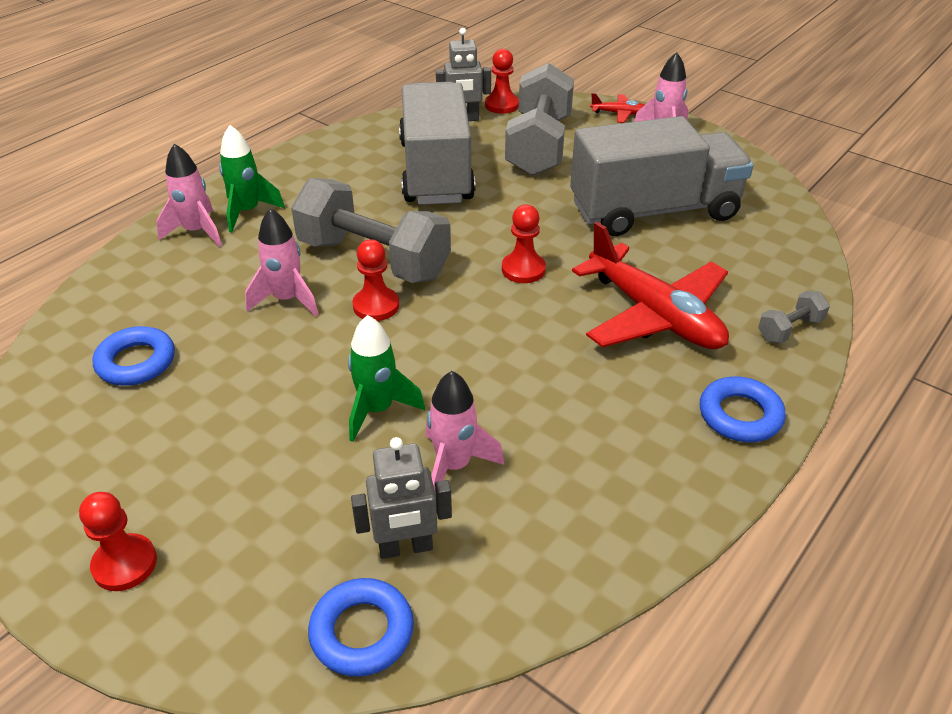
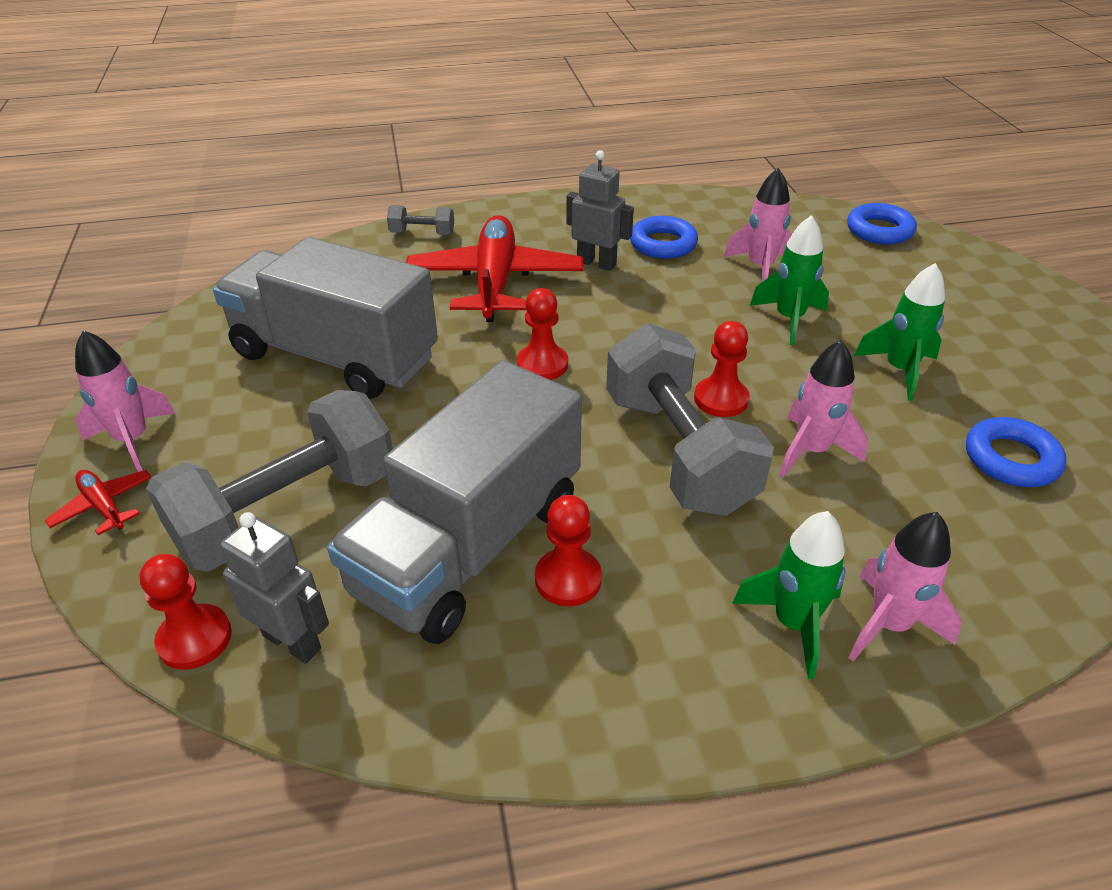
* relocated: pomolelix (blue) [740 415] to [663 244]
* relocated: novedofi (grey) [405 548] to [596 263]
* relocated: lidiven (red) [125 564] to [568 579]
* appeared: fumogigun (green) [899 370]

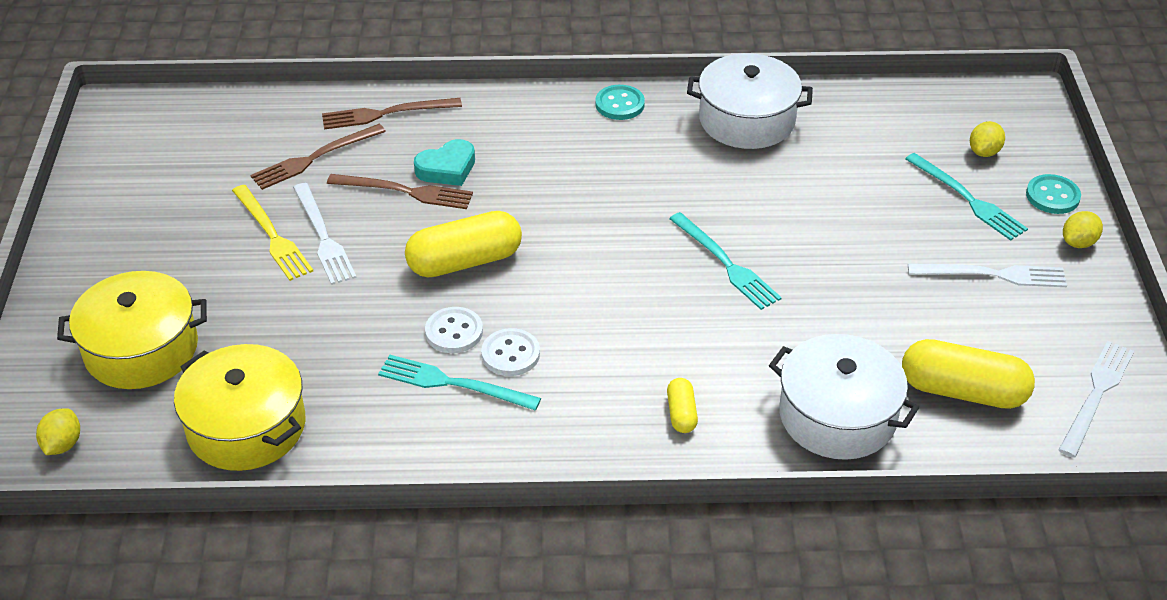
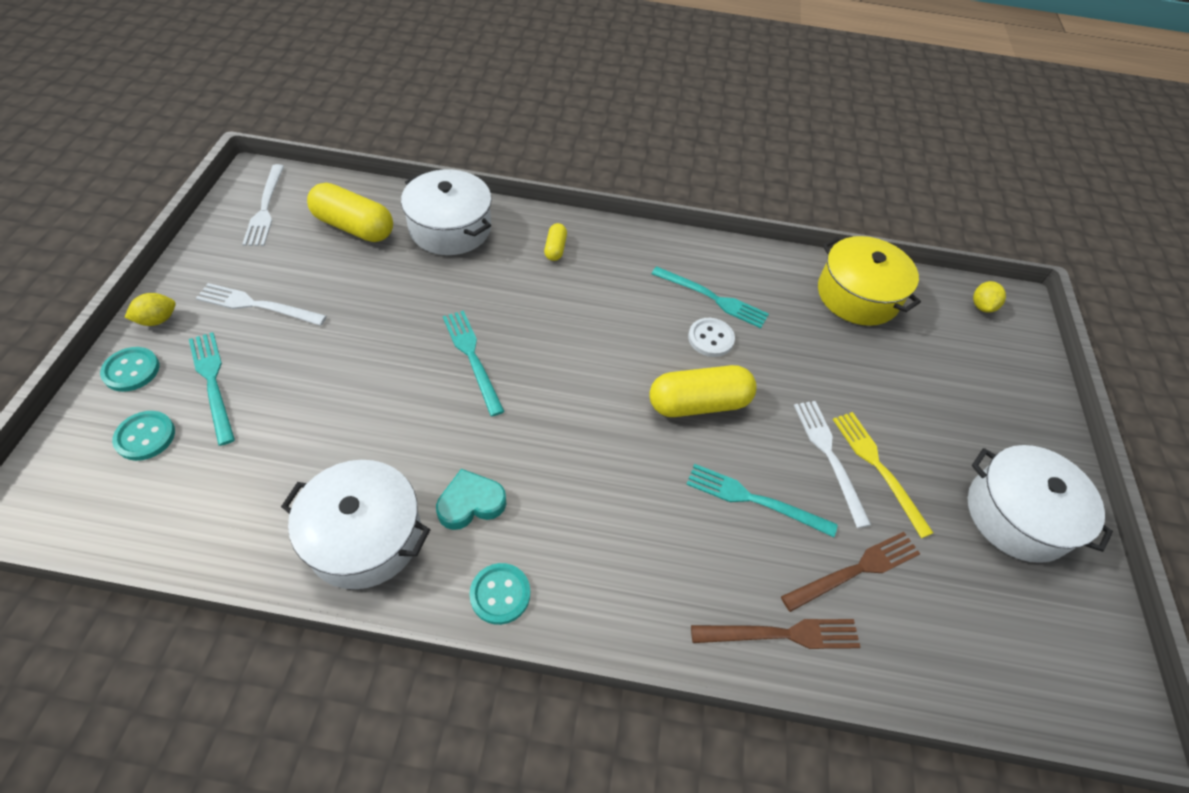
* exchanged: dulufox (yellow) [984 152] to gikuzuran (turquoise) [145 437]
* relocated: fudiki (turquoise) [447 168] to [471 503]
* colour: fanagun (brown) [405 192] to fanagun (turquoise) [754 500]
* missing: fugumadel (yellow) [141 349]
* missing: gikuzuran (white) [510 354]
* spun: fanagun (white) [1096 395] = [265 208] 45 degrees counterclockwise
* appeared: fugumadel (white) [1017 515]

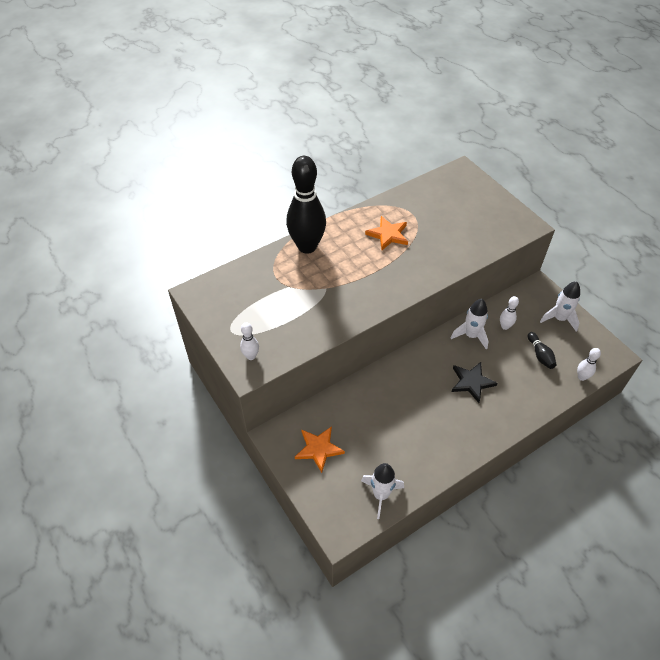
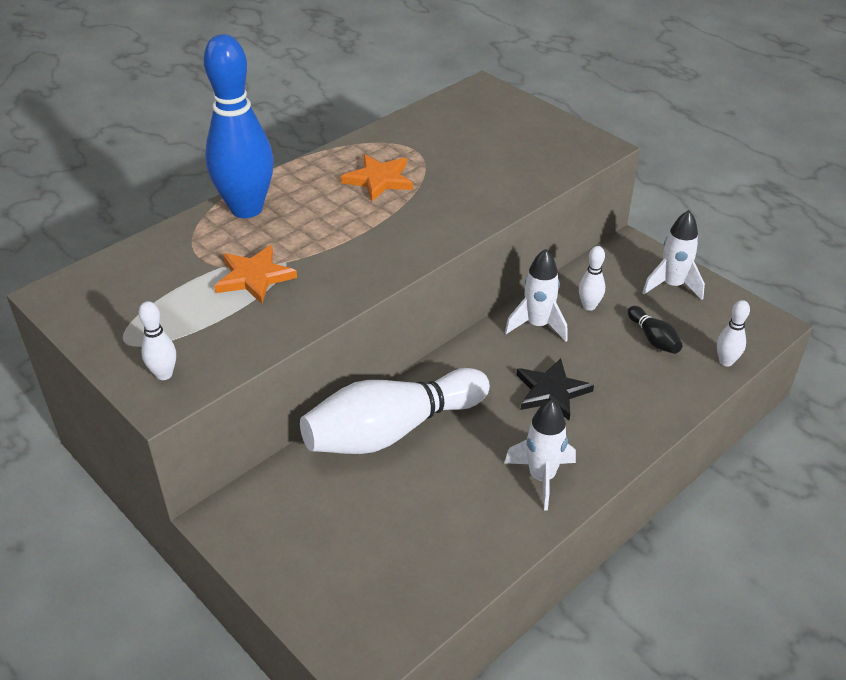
* colour: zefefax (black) [307 246] to zefefax (blue) [246 209]
* relocated: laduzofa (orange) [318 449] to [254 277]
* relocated: fumogigun (white) [381 495] to [541 477]
* appeared: zefefax (white) [392 430]

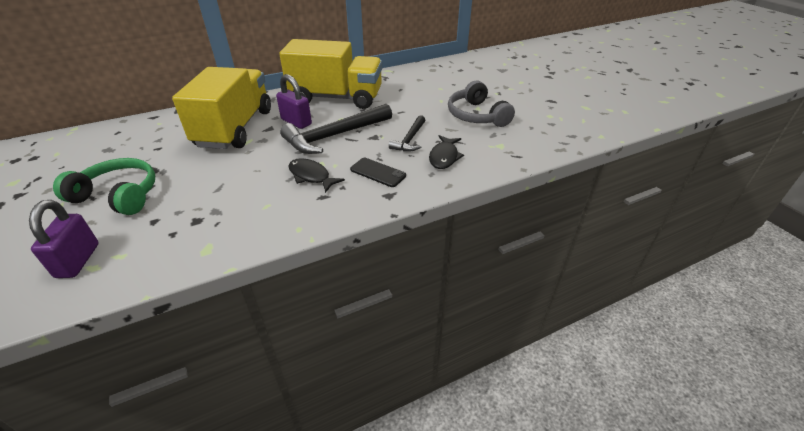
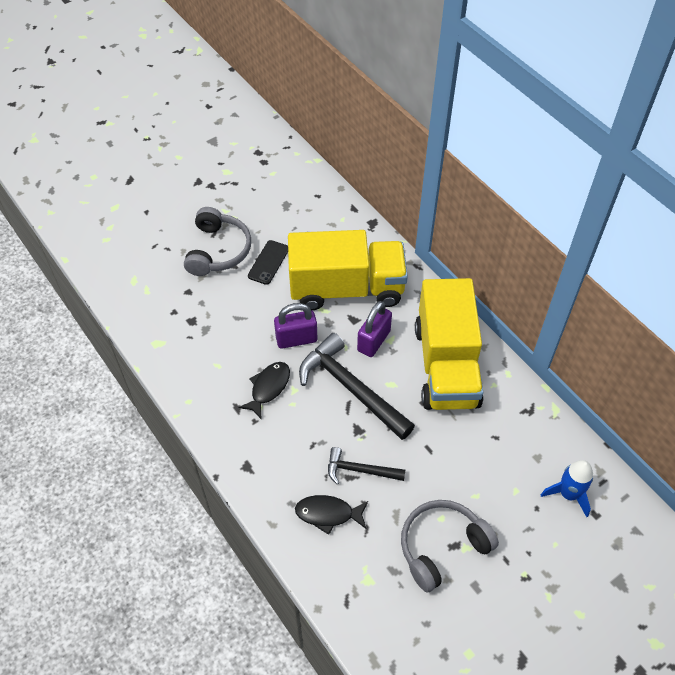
* colour: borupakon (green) [118 195] to borupakon (grey) [218 250]
* relocated: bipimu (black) [378 172] to [268 262]
* relocated: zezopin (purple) [78 260] to [296 339]
* appeared: fumogigun (blue) [568 494]

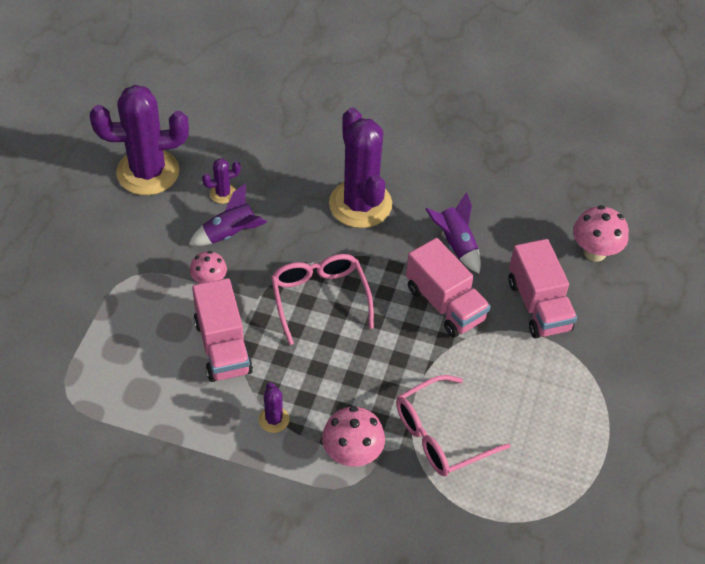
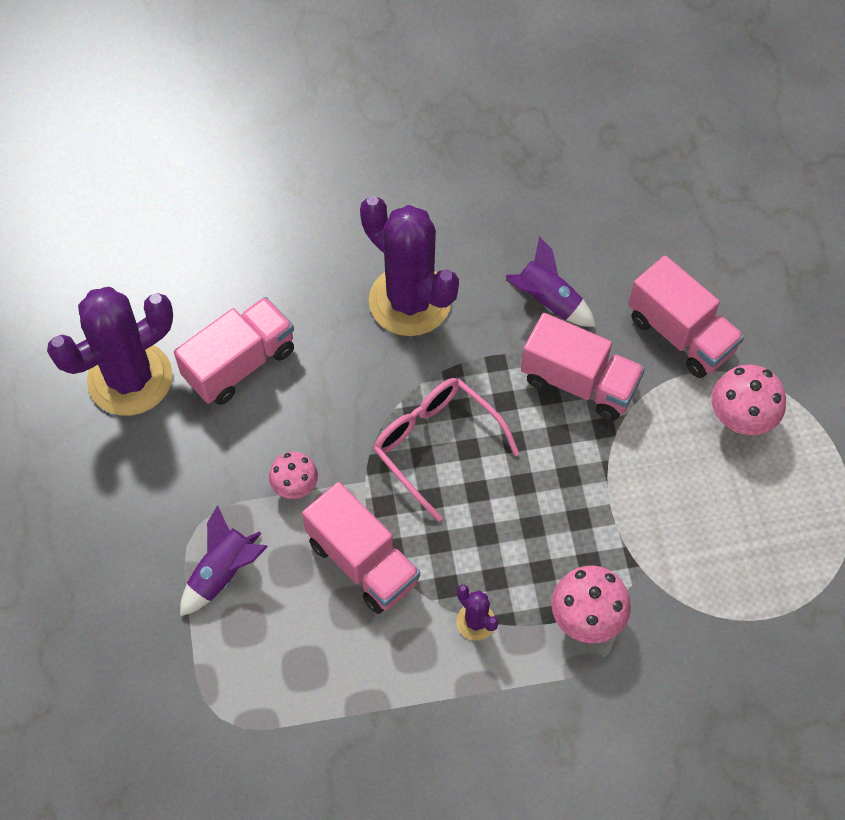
* exchanged: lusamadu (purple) [223 193] to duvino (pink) [240 364]
* relocated: fumogigun (purple) [230 234] to [223 572]
* relocated: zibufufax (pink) [594 252] to [740 419]
* missing: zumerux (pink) [441 435]

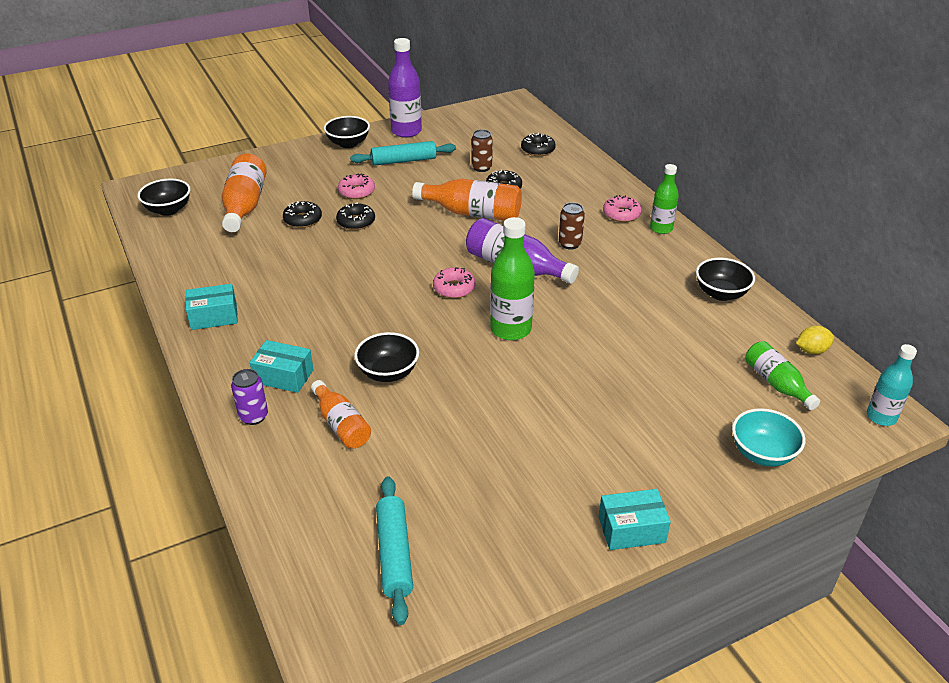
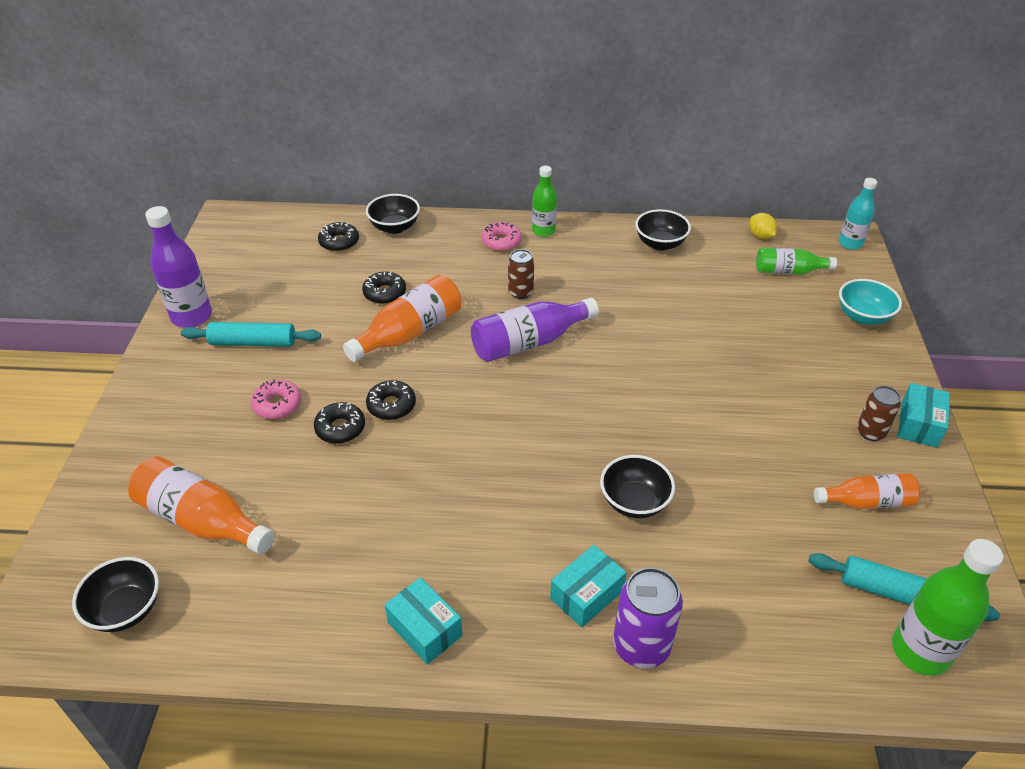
* relocated: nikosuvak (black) [348 143] to [394 227]
* relocated: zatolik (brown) [481 168] to [870 432]
* spun: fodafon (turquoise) [404 161] = [253 342] 75 degrees clockwise
* relocated: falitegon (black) [303 220] to [391 405]
* relocated: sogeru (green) [510 329] to [920 651]
* missing: falitegon (pink) [454 288]
* spun: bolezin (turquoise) [214 316] = [425 629] 60 degrees counterclockwise
* spun: dulufox (yellow) [811 350] = [760 236] 45 degrees counterclockwise
* size: zatolik (purple) [253 416] = [641 646] x1.59
* relocated: sogeru (orange) [341 425] to [867 501]

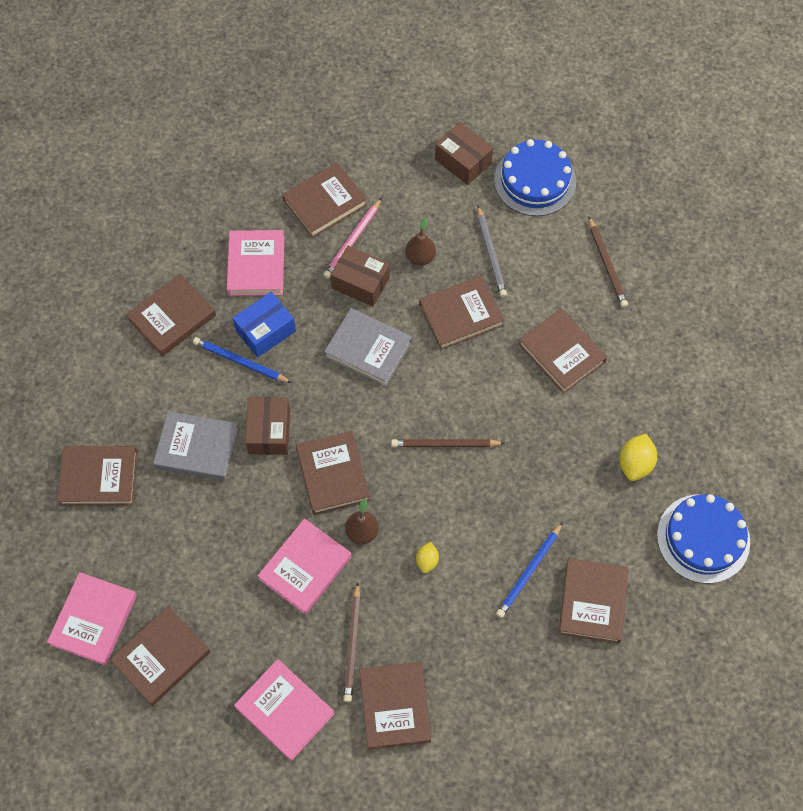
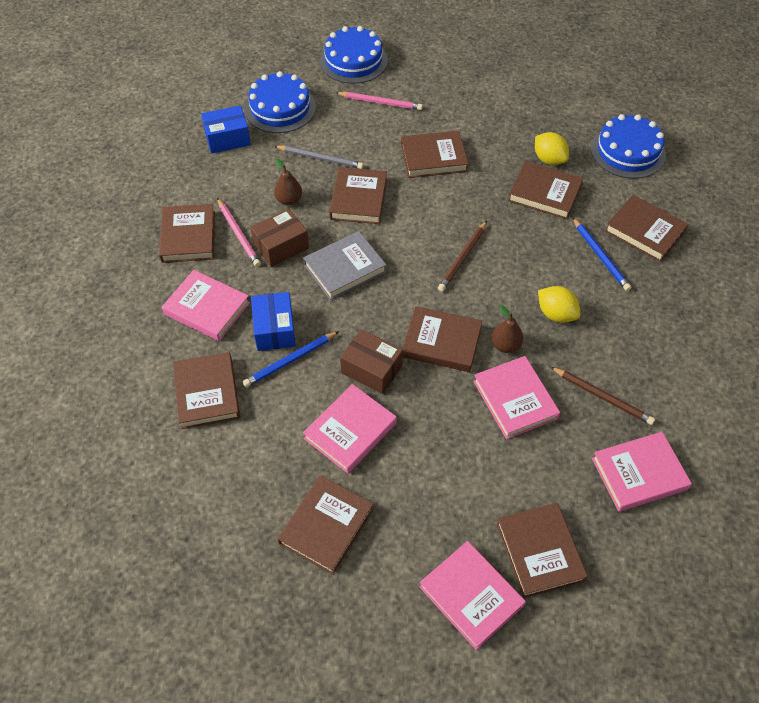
* colour: bolezin (brown) [463 161] to bolezin (blue) [227 139]
* colour: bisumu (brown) [607 264] to bisumu (pink) [380 102]
* colour: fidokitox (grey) [197 448] to fidokitox (pink) [350 431]
* size: dulufox (yellow) [427 561] = [556 314] x1.66
* relocated: fidokitox (brown) [395 706] to [544 193]
* appeared: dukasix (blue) [353 61]

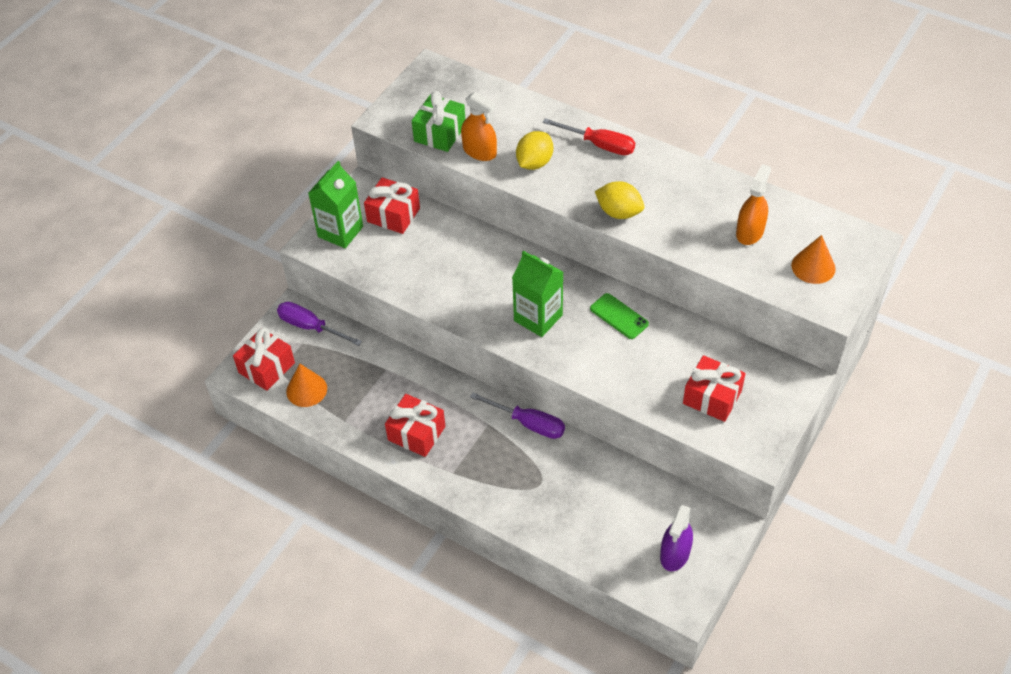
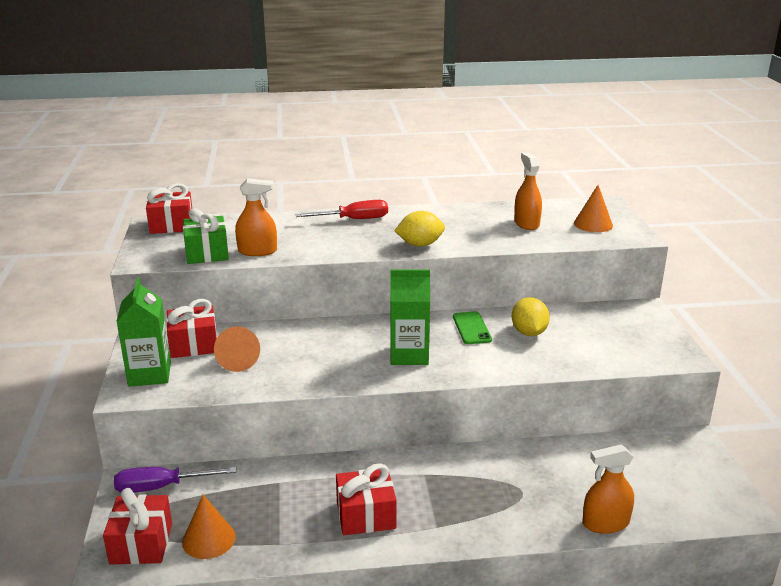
* relocated: dulufox (yellow) [534 163] to [529 332]
* spun: bipimu (green) [619 316] = [471 328] 75 degrees clockwise
* relocated: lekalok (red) [712 397] to [171 225]
* missing: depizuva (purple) [528 423]
* missing: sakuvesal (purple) [675 554]
* appeared: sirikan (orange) [238 360]
* appeared: sakuvesal (orange) [605 523]

